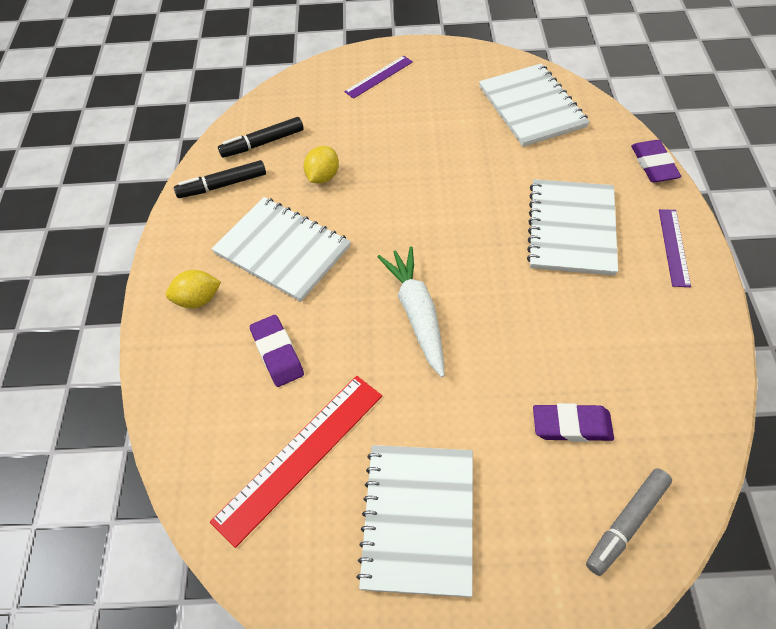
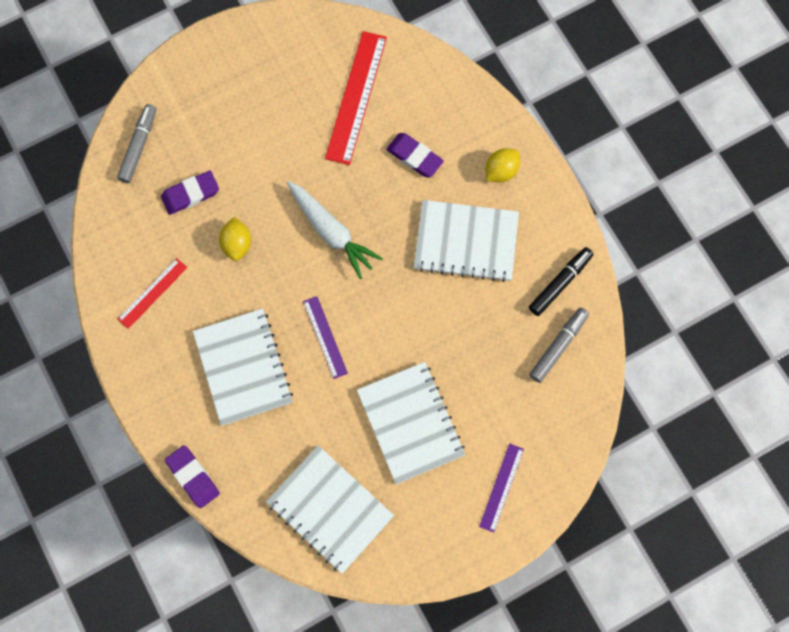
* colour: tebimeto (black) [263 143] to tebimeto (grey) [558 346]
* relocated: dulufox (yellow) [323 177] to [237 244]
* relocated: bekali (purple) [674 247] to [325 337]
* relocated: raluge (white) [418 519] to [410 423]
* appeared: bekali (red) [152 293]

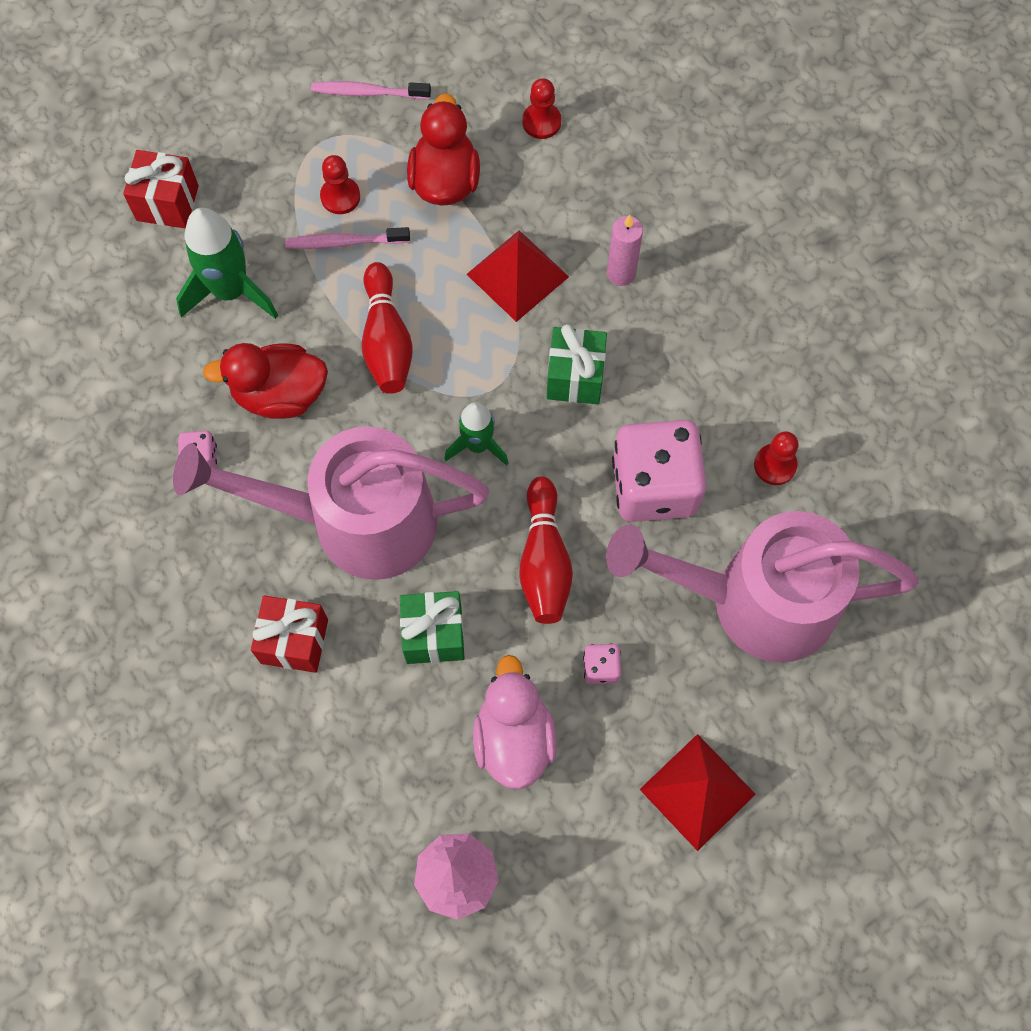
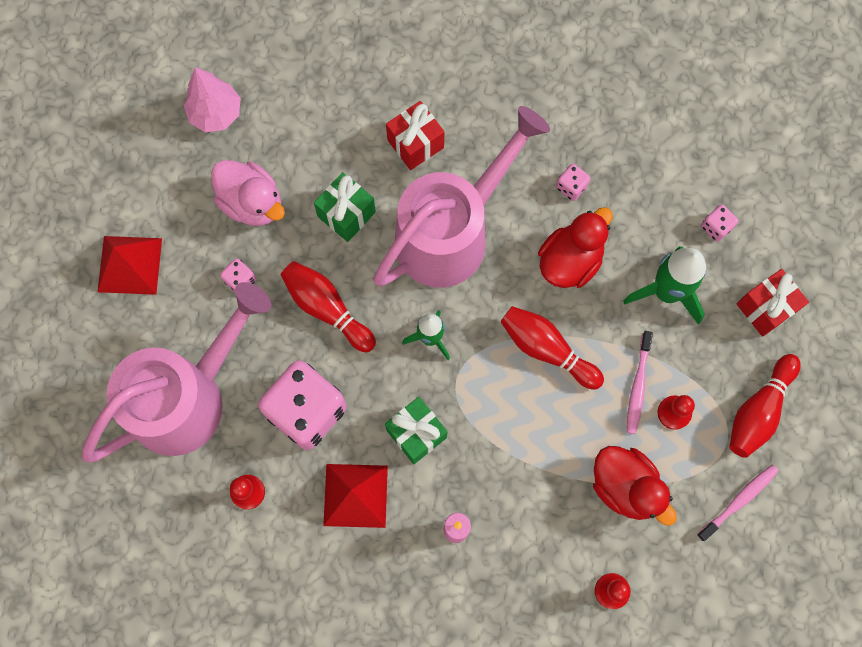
* spun: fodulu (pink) [344 242] = [638 386] 150 degrees clockwise
* relocated: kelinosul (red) [517 275] to [355 495]
* appeared: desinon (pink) [716 227]
* appeared: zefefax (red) [758 411]

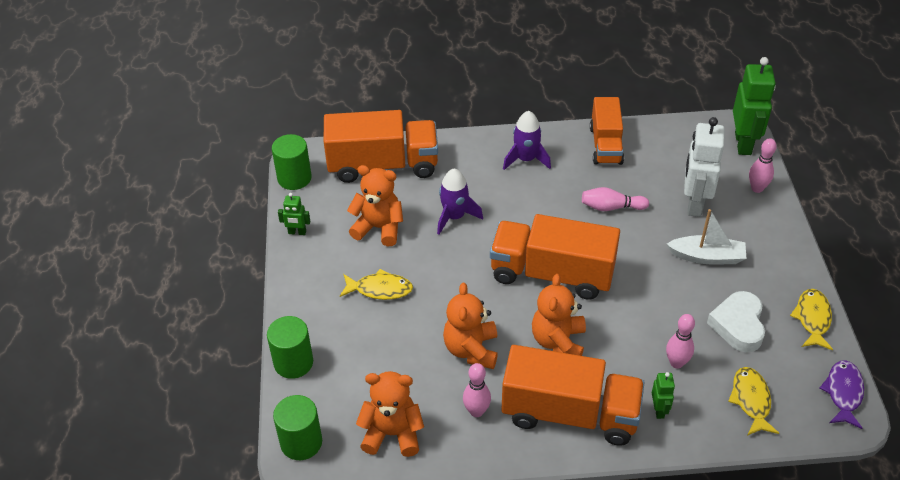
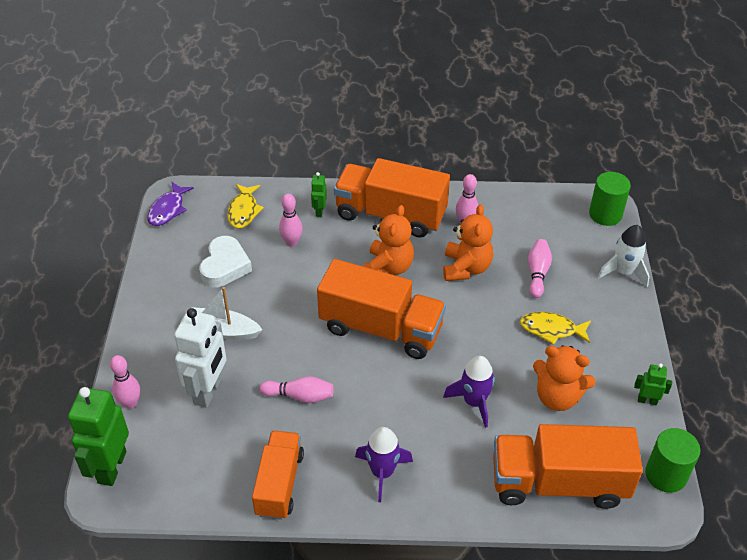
* missing: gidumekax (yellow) [812 319]
* exchanged: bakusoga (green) [293 362] to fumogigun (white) [623 272]
* missing: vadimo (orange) [392 433]
* appeared: zefefax (pink) [537 273]

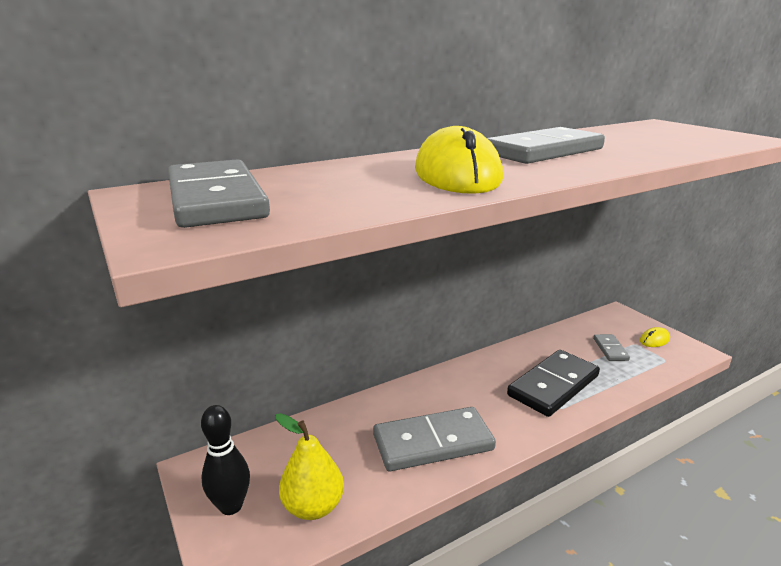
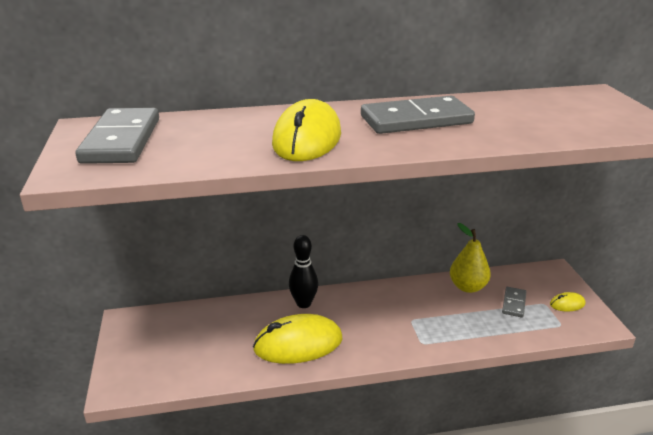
* missing: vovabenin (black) [553 386]
* relocated: zefefax (black) [231 506] to [303 303]
* exchanged: vovabenin (grey) [433 443] to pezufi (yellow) [298 344]
* relocated: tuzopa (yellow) [313 507] to [467 287]

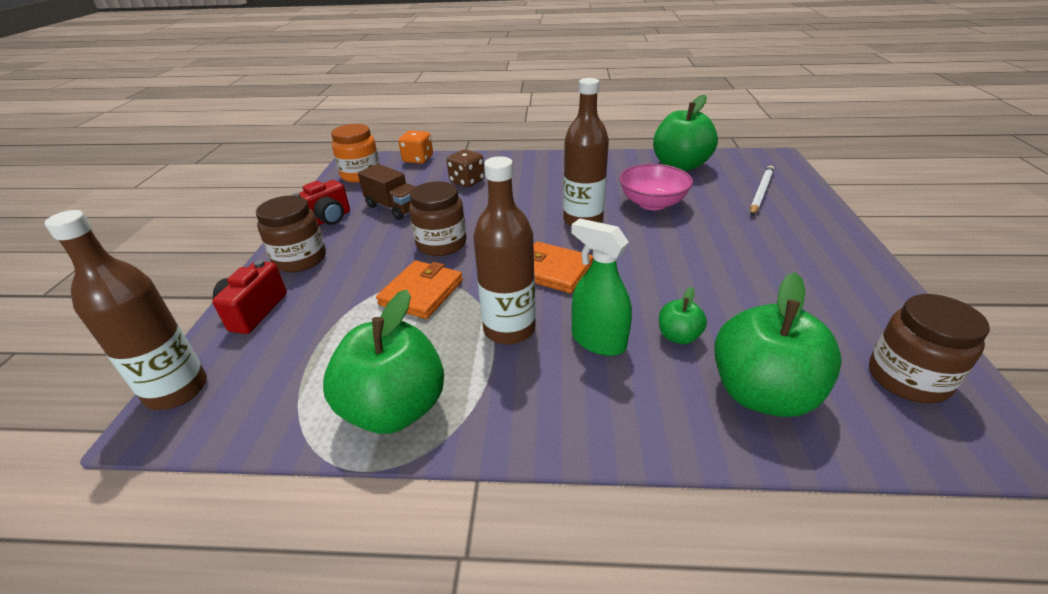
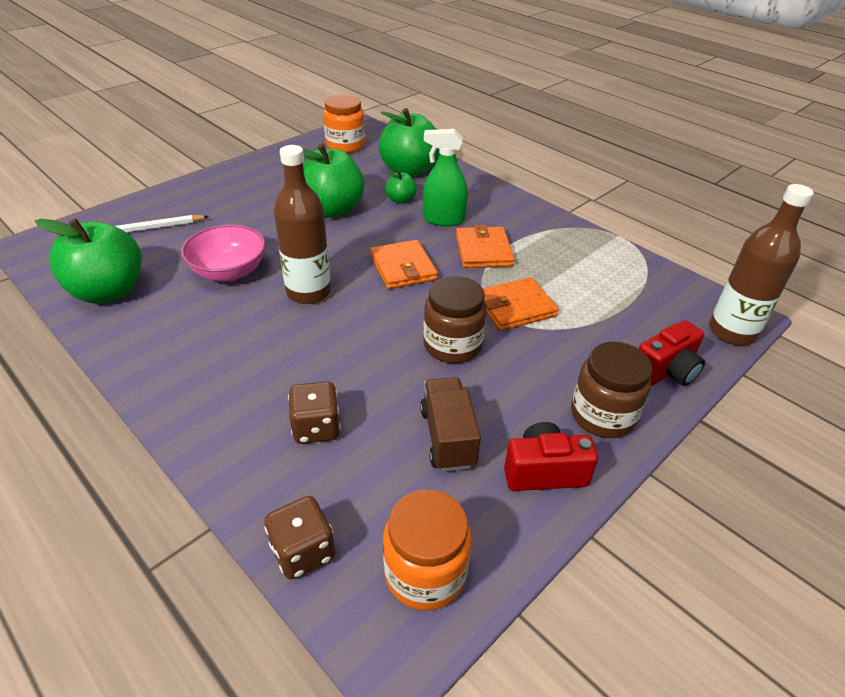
* colour: desinon (orange) [418 159] to desinon (brown) [303 551]
* exchanged: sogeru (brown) [509 329] to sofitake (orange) [483 251]
* spun: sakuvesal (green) [598 341] = [443 219] 105 degrees clockwise
* relocated: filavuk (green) [394 409] to [332 209]
* colour: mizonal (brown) [907 378] to mizonal (orange) [345 145]

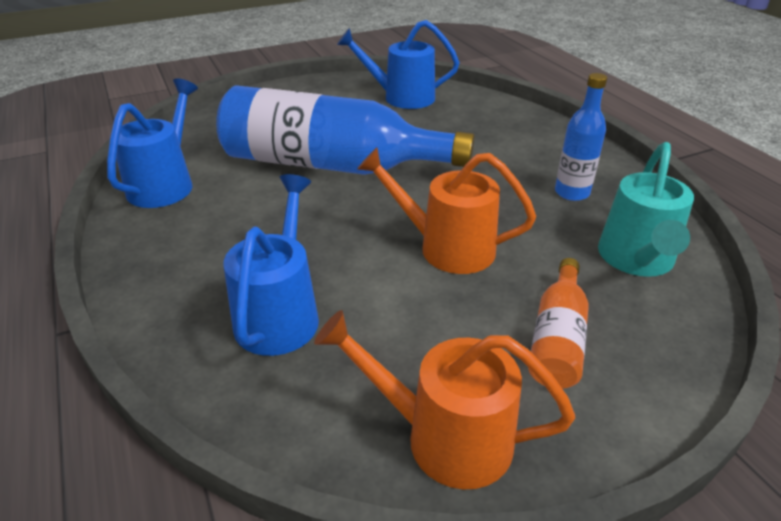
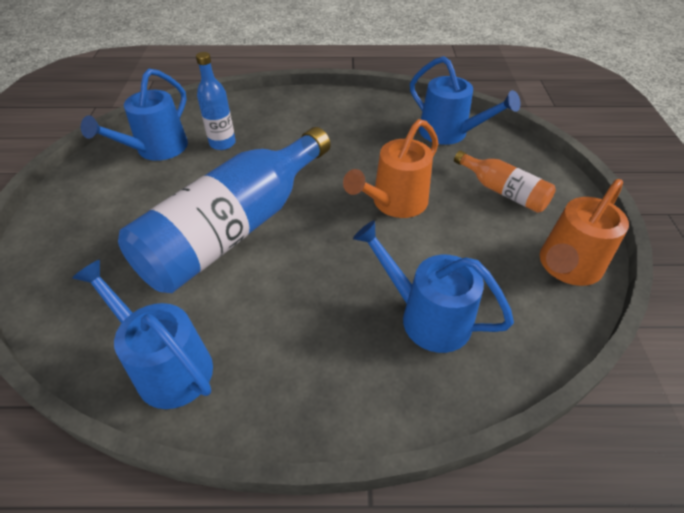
* relocated: sogeru (blue) [572 193] to [222 143]
* colour: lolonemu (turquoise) [636 260] to lolonemu (blue) [449 133]

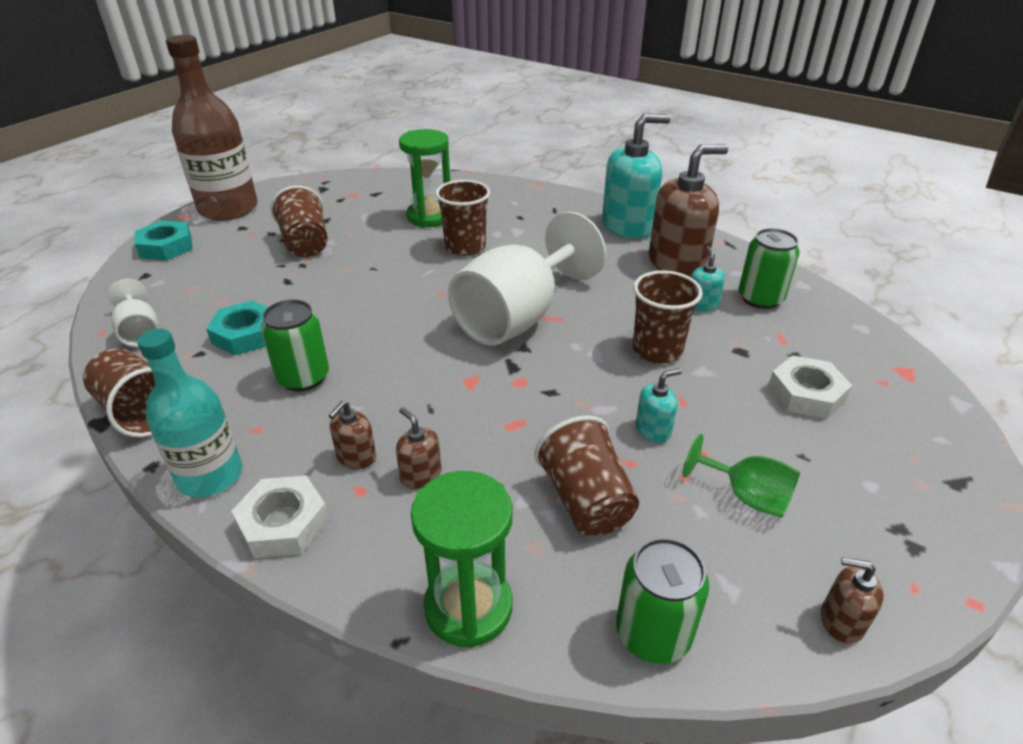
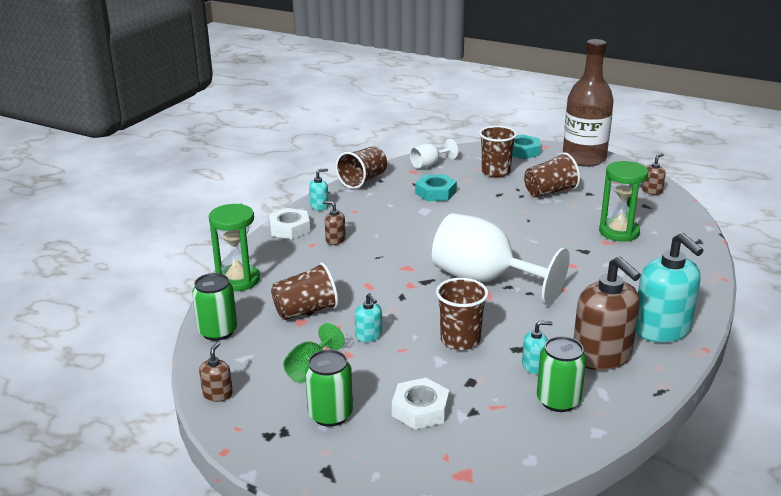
* relocated: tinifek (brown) [465 247] to [495 172]
* relocated: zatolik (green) [303 377] to [330 414]
* exchanged: sogeru (turquoise) [210 476] to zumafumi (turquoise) [319 206]
* relocated: zumafumi (brown) [420 475] to [652 191]

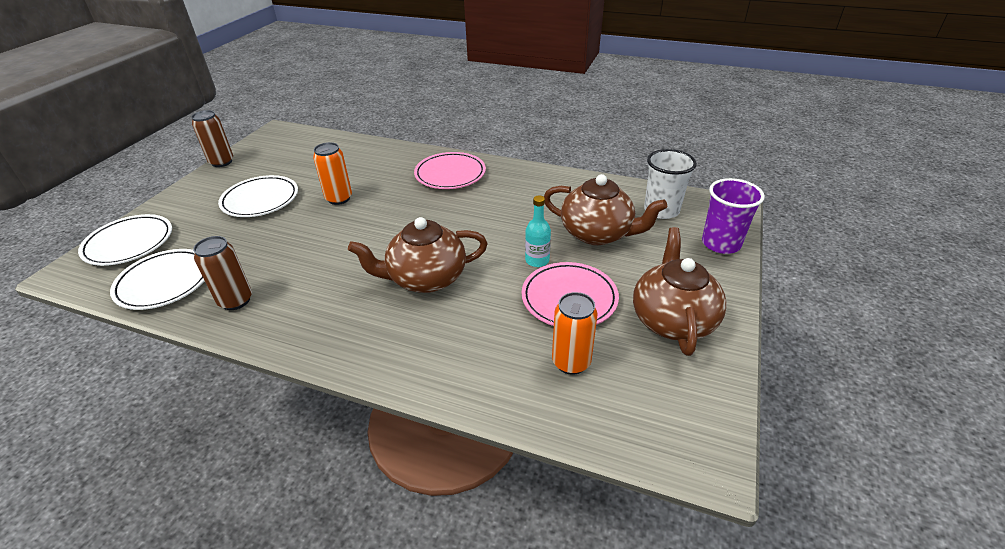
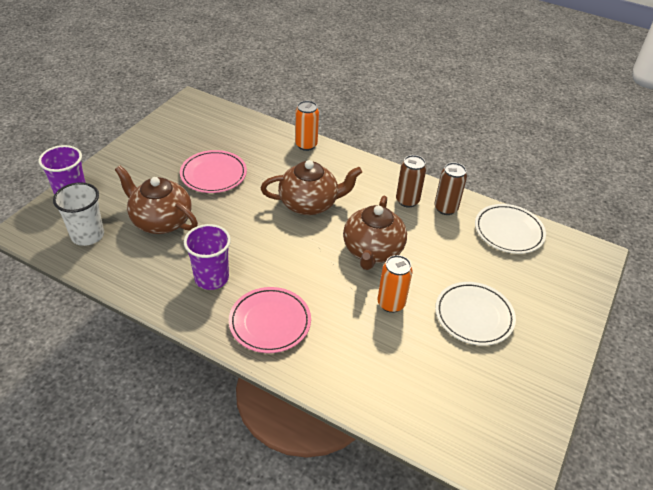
* relocated: zatolik (brown) [222 162] to [407 201]
* missing: sogeru (turquoise) [537 260]
* missing: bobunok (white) [129 243]
* relocated: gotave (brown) [672 320] to [372 251]
* relocated: zatolik (orange) [571 362] to [306 145]
* appeared: tinifek (purple) [211 278]

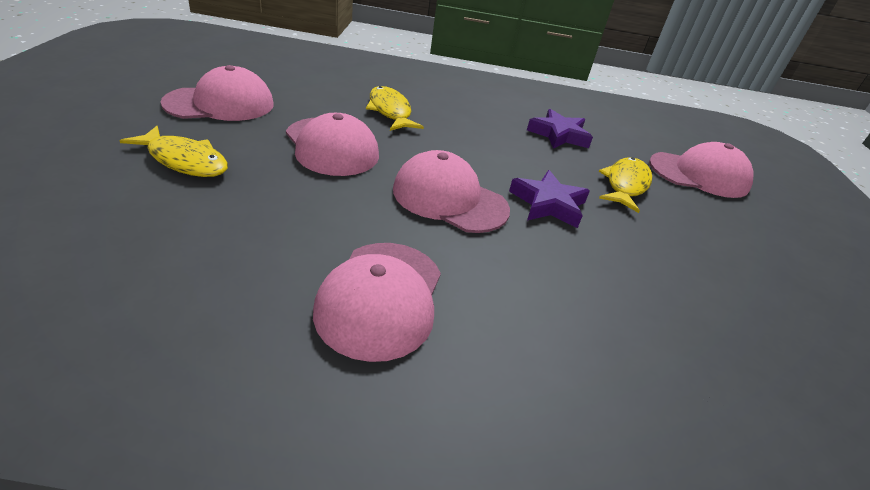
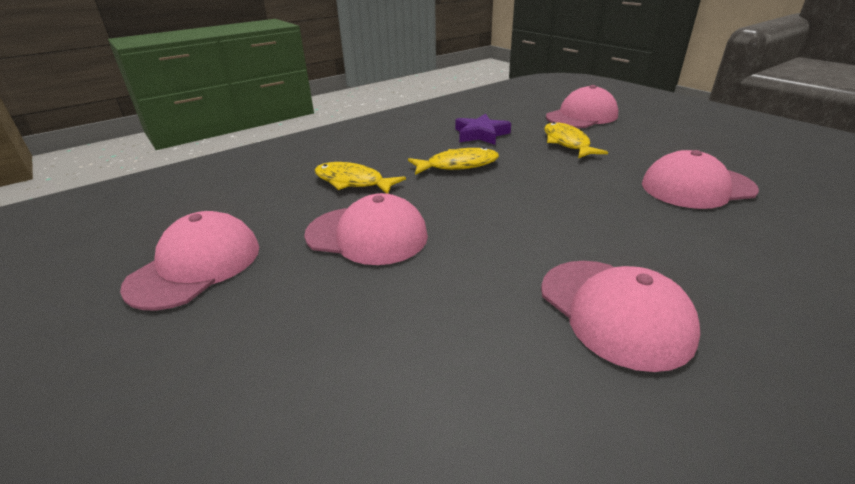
* relocated: gidumekax (yellow) [184 160] to [458 165]
* relocated: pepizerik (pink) [449 199] to [697 187]
* missing: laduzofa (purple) [548 204]

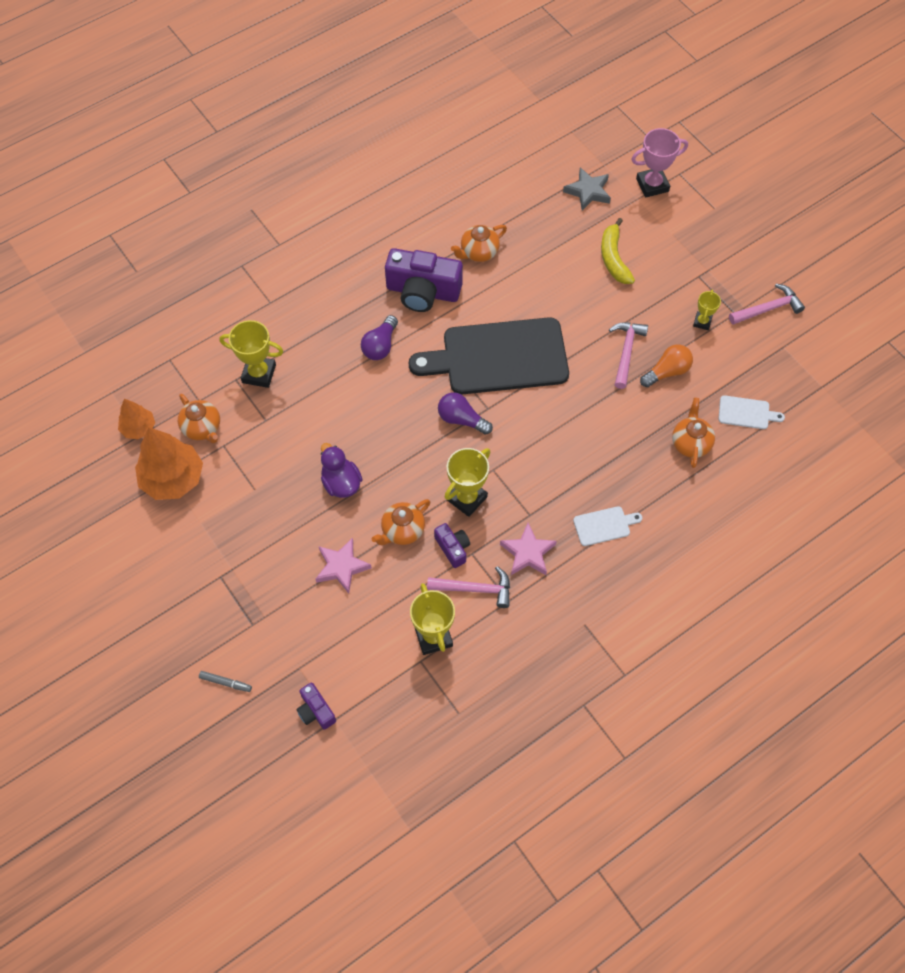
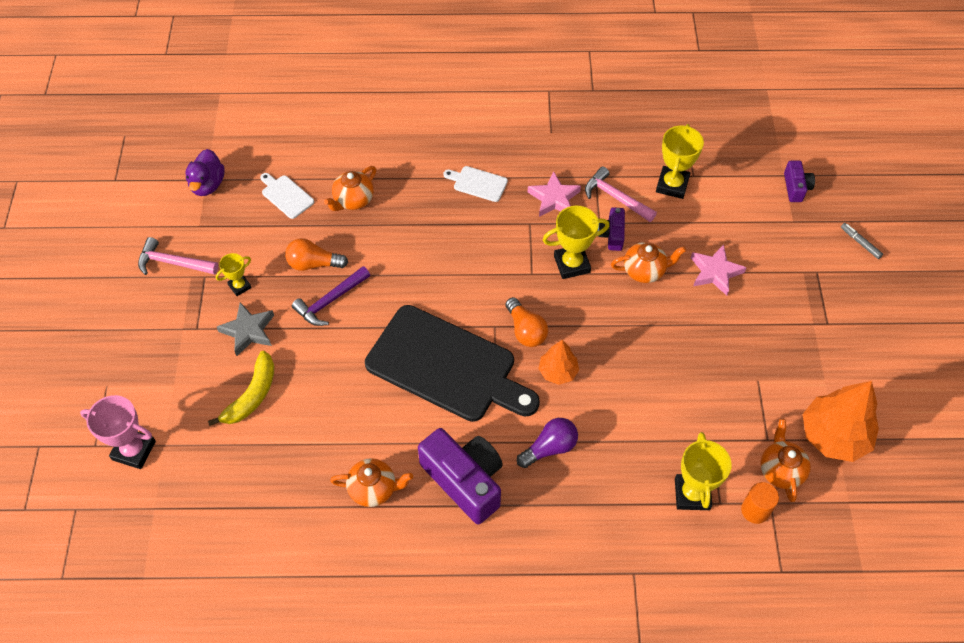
* relocated: laduzofa (grey) [588 191] to [248 331]
* spun: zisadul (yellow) [259 374] = [692 494] 45 degrees clockwise
* colour: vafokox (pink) [626 352] to vafokox (purple) [330 301]
* colour: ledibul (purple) [461 419] to ledibul (orange) [525 330]
* relocated: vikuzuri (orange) [138 428] to [558 371]
* relocated: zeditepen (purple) [341 483] to [208 185]
* appeared: bakusoga (orange) [755 510]

